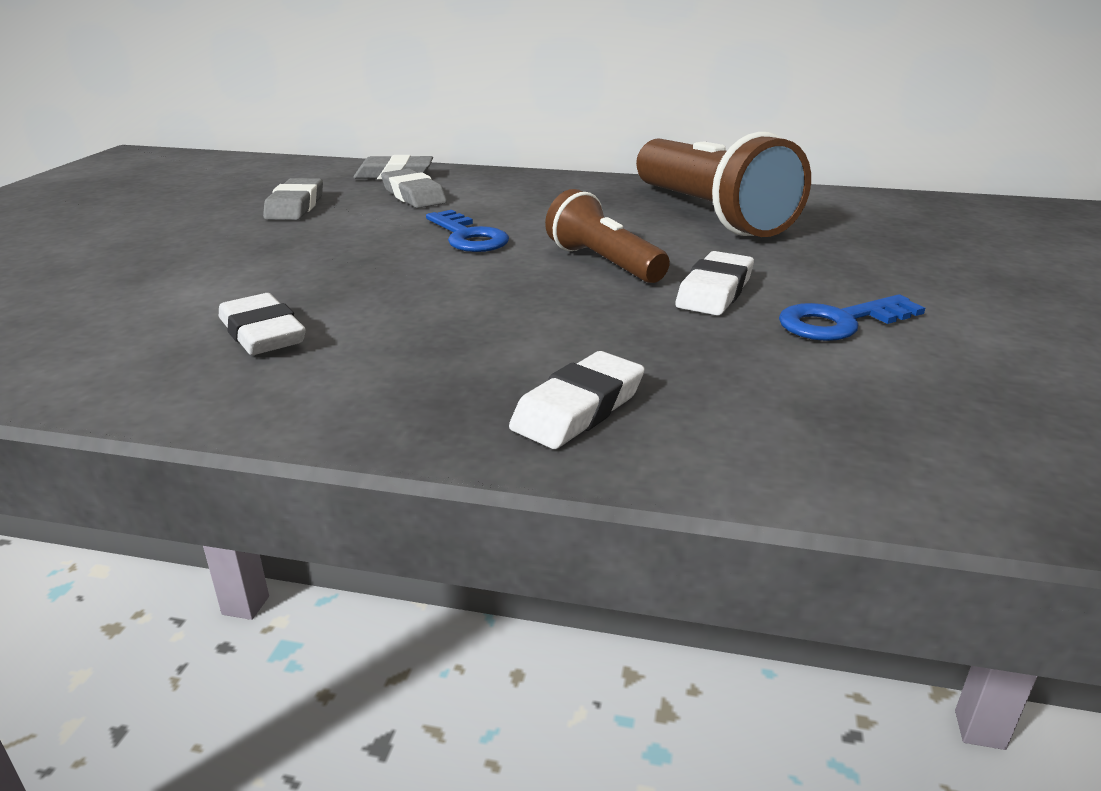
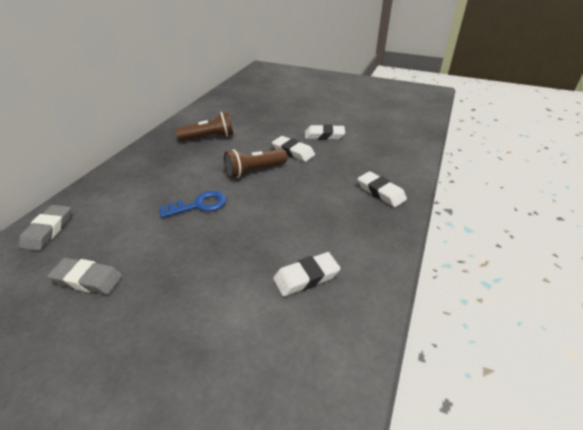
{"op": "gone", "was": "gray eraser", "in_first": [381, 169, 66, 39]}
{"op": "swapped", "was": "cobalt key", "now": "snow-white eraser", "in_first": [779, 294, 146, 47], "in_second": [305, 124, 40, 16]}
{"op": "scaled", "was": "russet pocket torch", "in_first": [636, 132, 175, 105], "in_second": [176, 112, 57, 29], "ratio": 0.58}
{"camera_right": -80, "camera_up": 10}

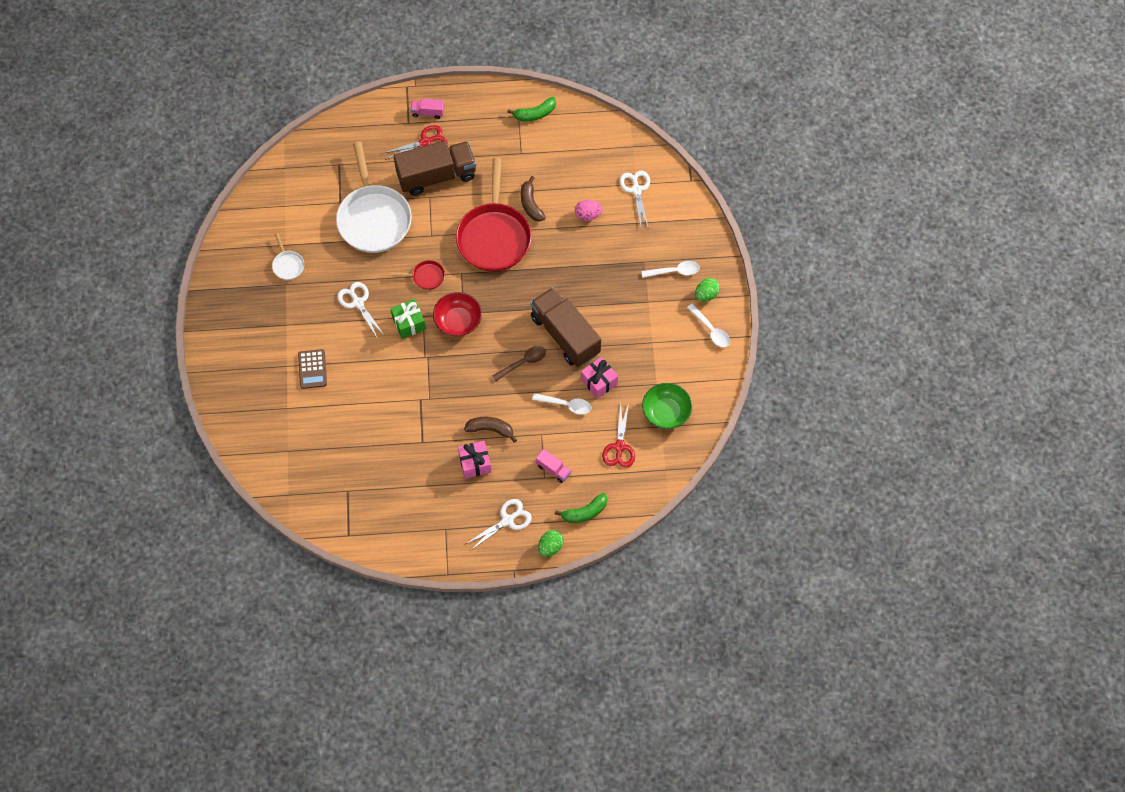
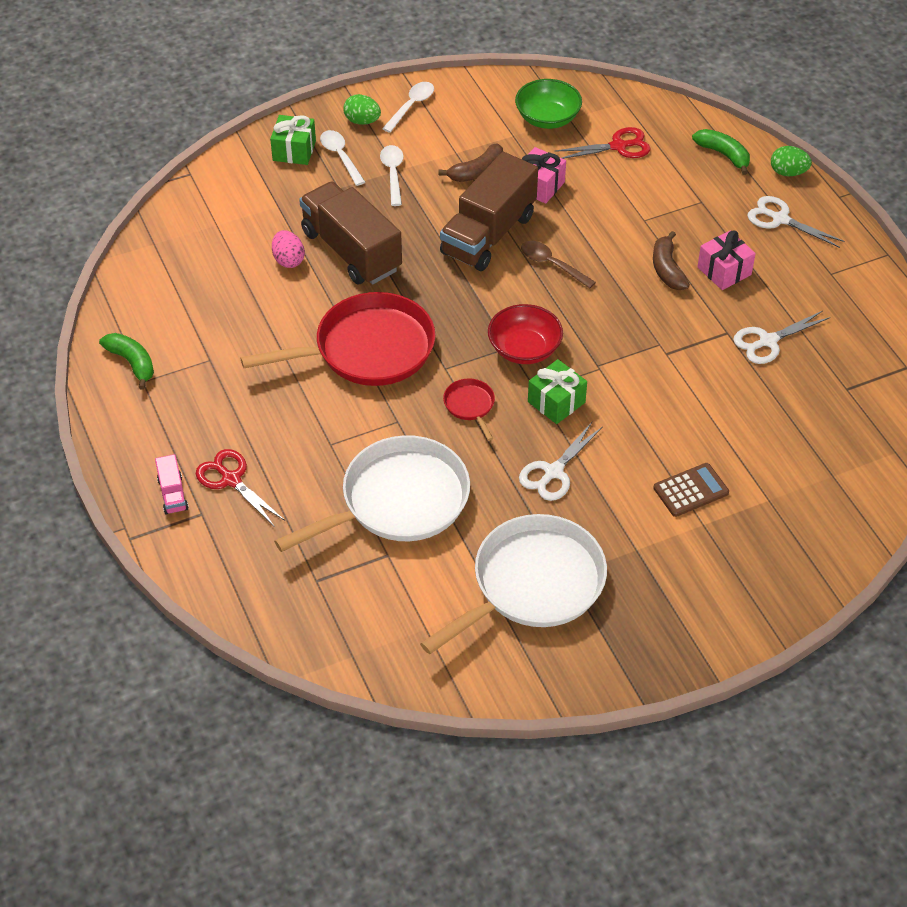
{"op": "gone", "was": "rosy toy truck", "in_first": [536, 449, 35, 34]}
{"op": "new", "now": "emerald present", "in_second": [270, 115, 46, 50]}
{"op": "shifted", "was": "russet toy truck", "in_first": [394, 141, 83, 55], "in_second": [299, 182, 103, 102]}
{"op": "shifted", "was": "russet banana fruit", "in_first": [521, 176, 25, 45], "in_second": [438, 143, 65, 39]}
{"op": "shifted", "was": "snow-white tablespoon", "in_first": [532, 393, 59, 22], "in_second": [380, 145, 24, 61]}
{"op": "shifted", "was": "snow-white pair of scissors", "in_first": [620, 171, 30, 58], "in_second": [733, 311, 97, 53]}
{"op": "scaled", "was": "snow-white frying pan", "in_first": [272, 233, 32, 47], "in_second": [420, 514, 187, 140], "ratio": 2.36}
{"camera_right": -110, "camera_up": -15}

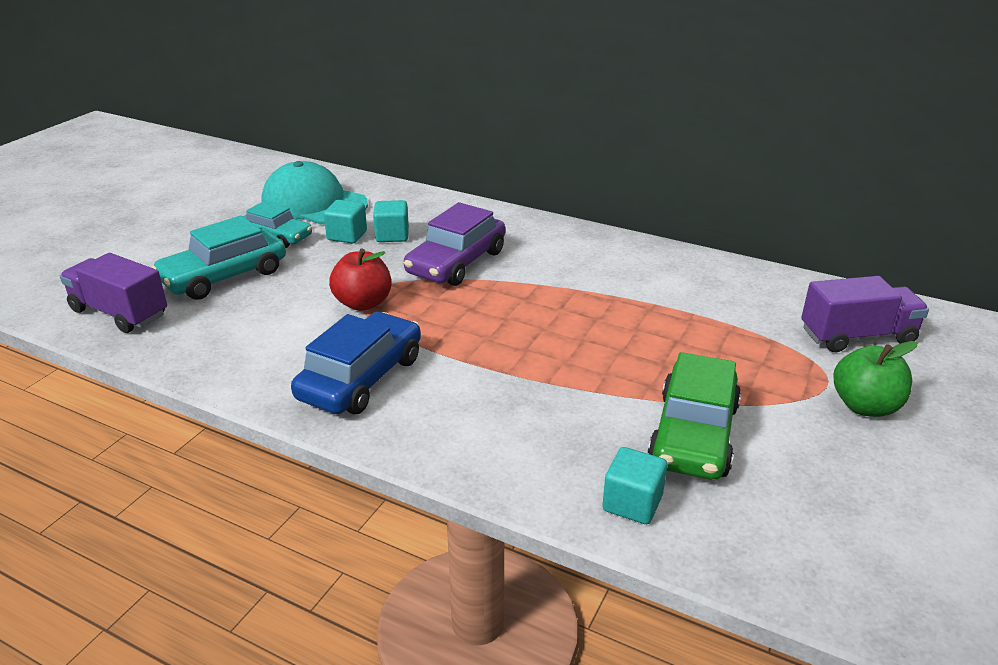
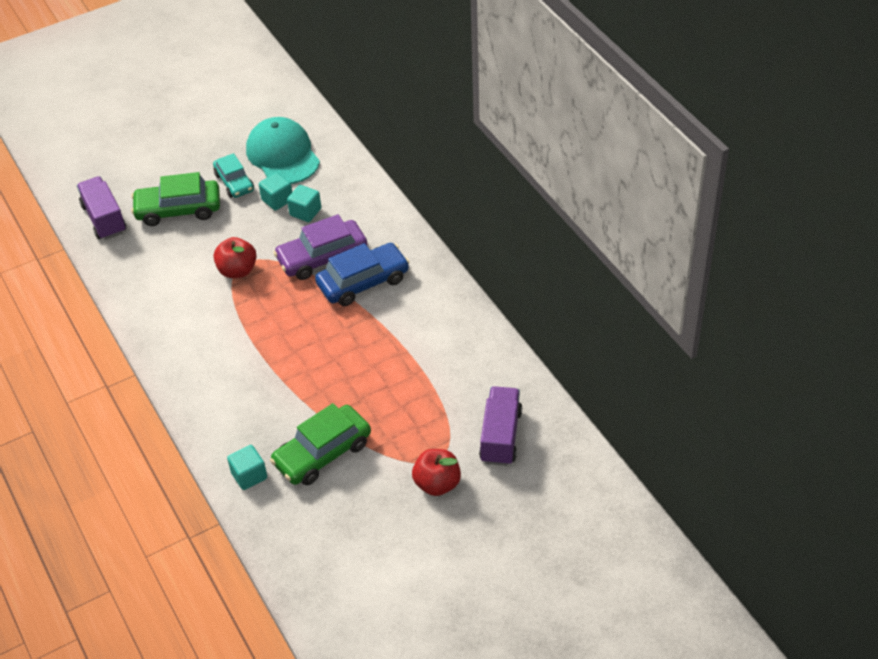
{"op": "shifted", "was": "cobalt automobile", "in_first": [291, 312, 130, 102], "in_second": [315, 243, 94, 63]}
{"op": "repainted", "was": "aqua automobile", "now": "emerald automobile", "in_first": [152, 215, 134, 85], "in_second": [131, 172, 89, 54]}
{"op": "repainted", "was": "emerald toy apple", "now": "red toy apple", "in_first": [833, 341, 84, 76], "in_second": [412, 449, 49, 47]}
{"op": "rotated", "was": "royal purple toy truck", "in_first": [801, 276, 128, 76], "in_second": [479, 386, 43, 80], "clockwise": -105}
{"camera_right": 35, "camera_up": 15}

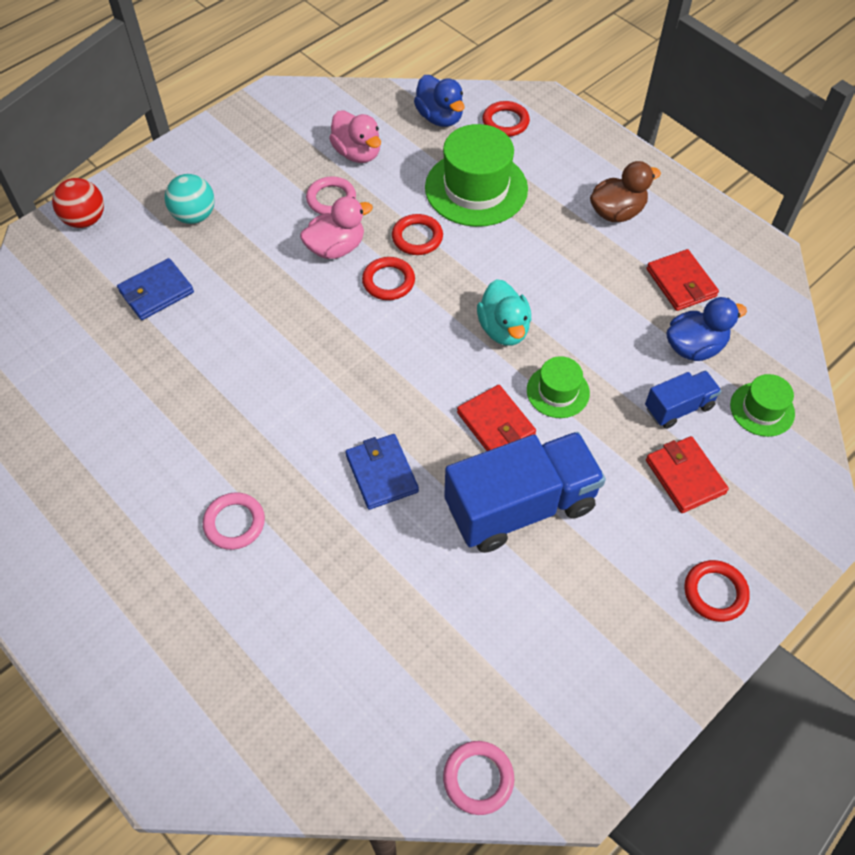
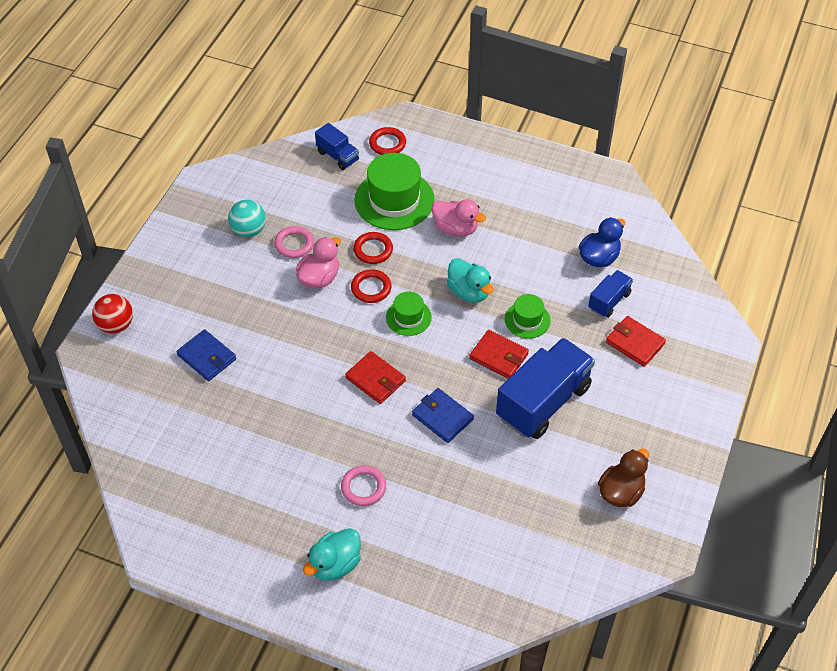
{"op": "gone", "was": "rosy torus", "in_first": [443, 741, 71, 74]}
{"op": "gone", "was": "red torus", "in_first": [684, 560, 66, 62]}
{"op": "new", "now": "aqua duck", "in_second": [303, 528, 58, 53]}
{"op": "shifted", "was": "aqua sphere", "in_first": [165, 174, 50, 50], "in_second": [228, 200, 38, 37]}
{"op": "shifted", "was": "rosy duck", "in_first": [329, 110, 52, 53], "in_second": [432, 199, 54, 38]}
{"op": "shifted", "was": "russet duck", "in_first": [590, 161, 71, 61], "in_second": [598, 448, 51, 59]}
{"op": "shifted", "was": "red wallet", "in_first": [646, 249, 73, 62], "in_second": [345, 351, 61, 53]}
{"op": "shifted", "was": "emerald top hat", "in_first": [730, 374, 65, 63], "in_second": [386, 291, 46, 45]}
{"op": "swapped", "was": "cobalt duck", "now": "cobalt toy truck", "in_first": [414, 75, 51, 52], "in_second": [315, 123, 44, 47]}
{"op": "rotated", "was": "cobalt wallet", "in_first": [117, 258, 77, 62], "in_second": [177, 329, 59, 52], "clockwise": -75}
{"camera_right": -25, "camera_up": -5}

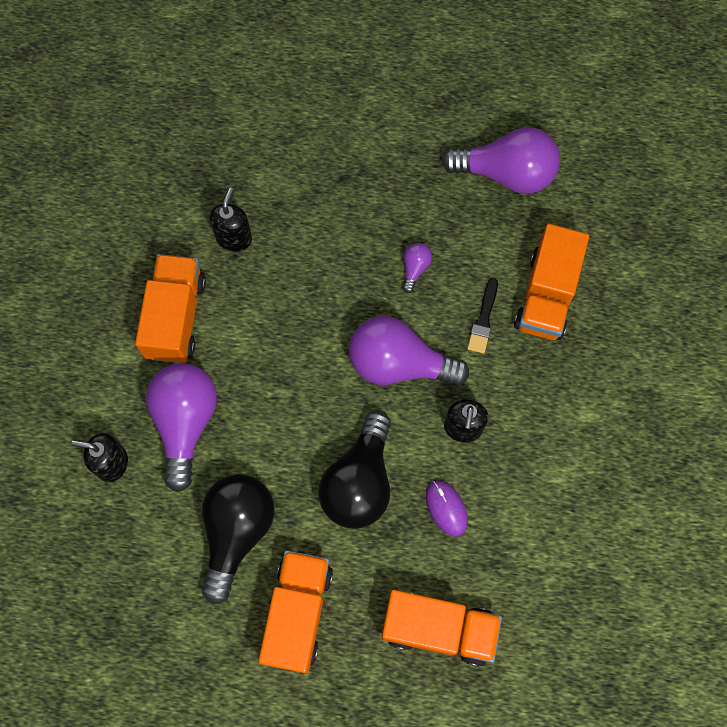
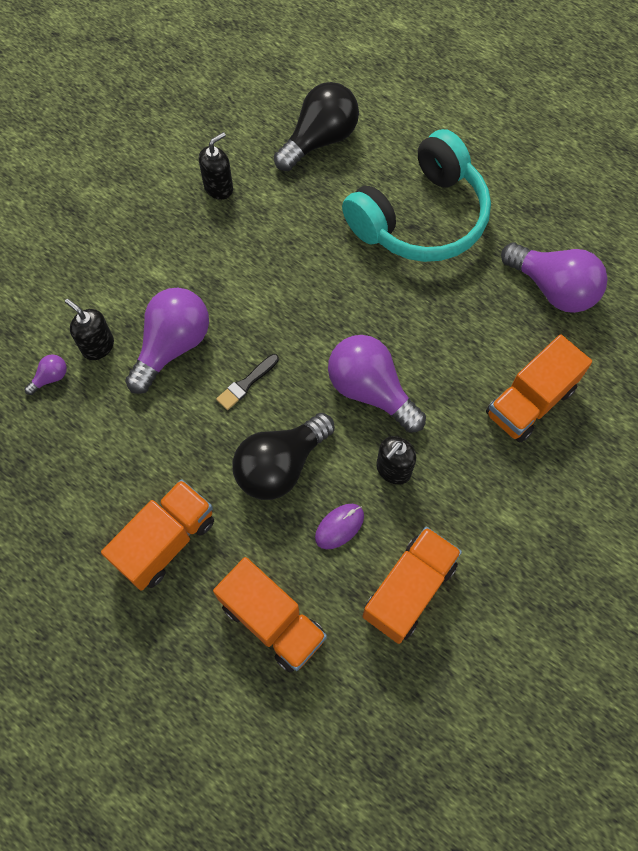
{"op": "new", "now": "aqua over-ear headphones", "in_second": [342, 129, 149, 133]}
{"op": "shifted", "was": "bright orange toy truck", "in_first": [135, 254, 71, 109], "in_second": [362, 527, 100, 117]}
{"op": "shifted", "was": "black light bulb", "in_first": [202, 474, 73, 130], "in_second": [274, 82, 85, 89]}
{"op": "shifted", "was": "black soap pump", "in_first": [209, 188, 43, 64], "in_second": [199, 132, 34, 68]}
{"op": "shifted", "was": "royal purple light bulb", "in_first": [403, 243, 29, 50], "in_second": [24, 354, 43, 41]}
{"op": "shifted", "was": "black brush", "in_first": [467, 278, 31, 76], "in_second": [216, 354, 63, 56]}
{"op": "rotated", "was": "royal purple mouse", "in_first": [426, 480, 42, 57], "in_second": [315, 504, 49, 45], "clockwise": 45}
{"camera_right": 30, "camera_up": -5}

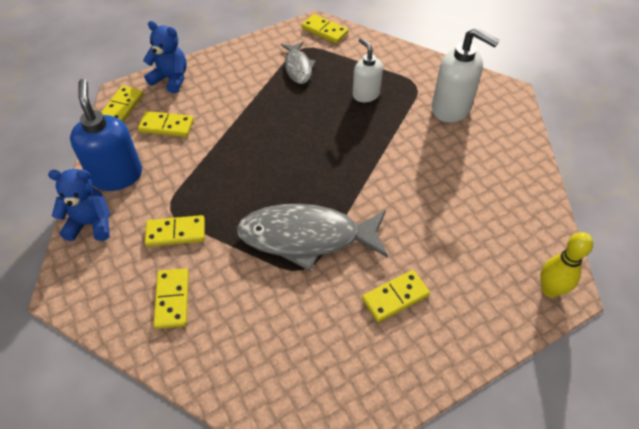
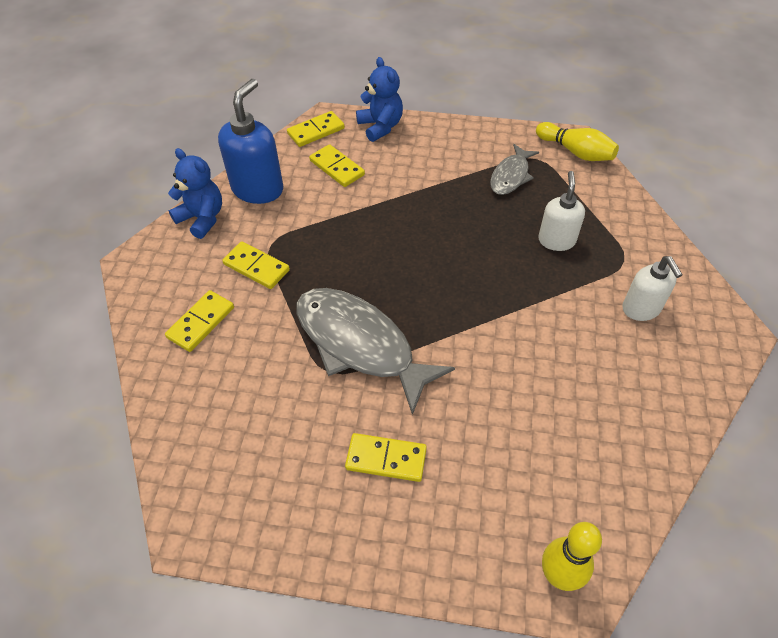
{"op": "swapped", "was": "yellow domino", "now": "yellow tenpin", "in_first": [301, 14, 47, 30], "in_second": [536, 122, 83, 39]}
{"op": "scaled", "was": "snow-white soap pump", "in_first": [432, 28, 67, 95], "in_second": [622, 256, 61, 65], "ratio": 0.64}
{"camera_right": 40, "camera_up": 0}

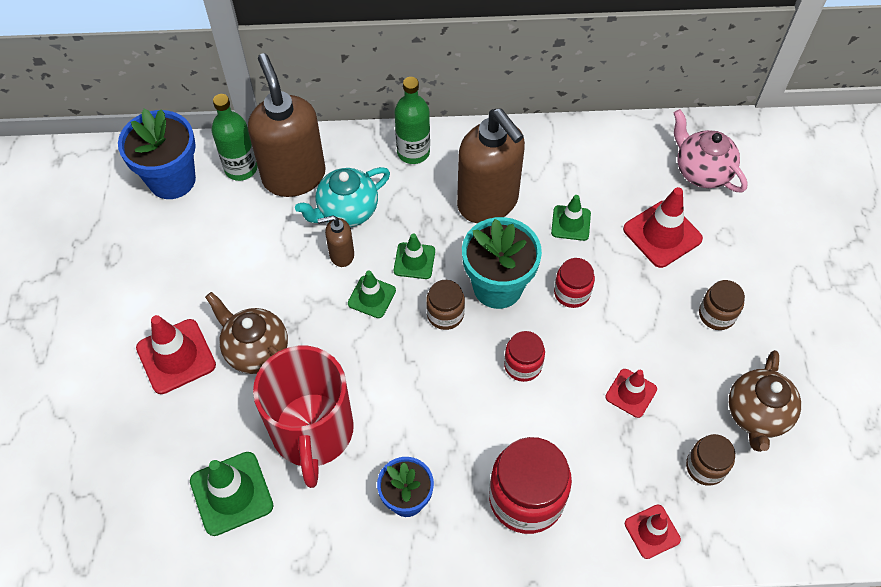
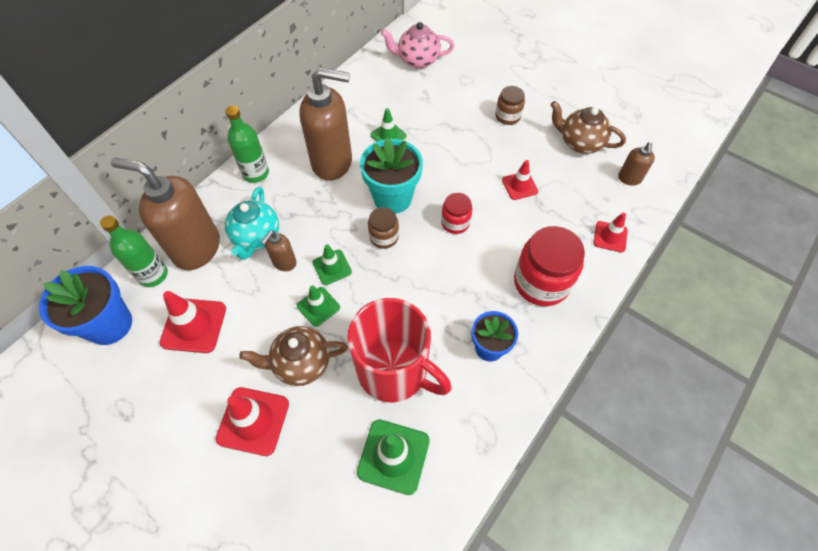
{"op": "gone", "was": "red jar", "in_first": [554, 258, 41, 50]}
{"op": "gone", "was": "russet jar", "in_first": [686, 434, 49, 52]}
{"op": "new", "now": "russet soap pump", "in_second": [618, 142, 37, 44]}
{"op": "shifted", "was": "emerald road cone", "in_first": [394, 233, 41, 46], "in_second": [297, 285, 43, 42]}
{"op": "shifted", "was": "red road cone", "in_first": [623, 187, 80, 81], "in_second": [160, 291, 66, 62]}
{"op": "rotated", "was": "russet china teapot", "in_first": [729, 350, 72, 102], "in_second": [550, 101, 76, 53], "clockwise": 150}
{"camera_right": -50, "camera_up": 0}

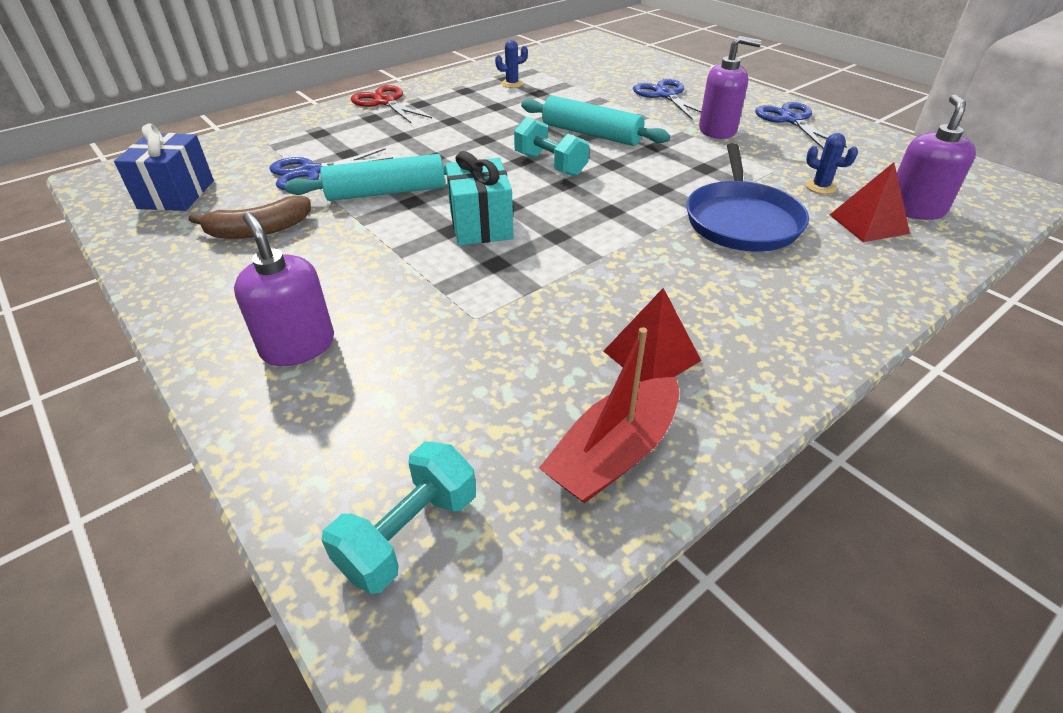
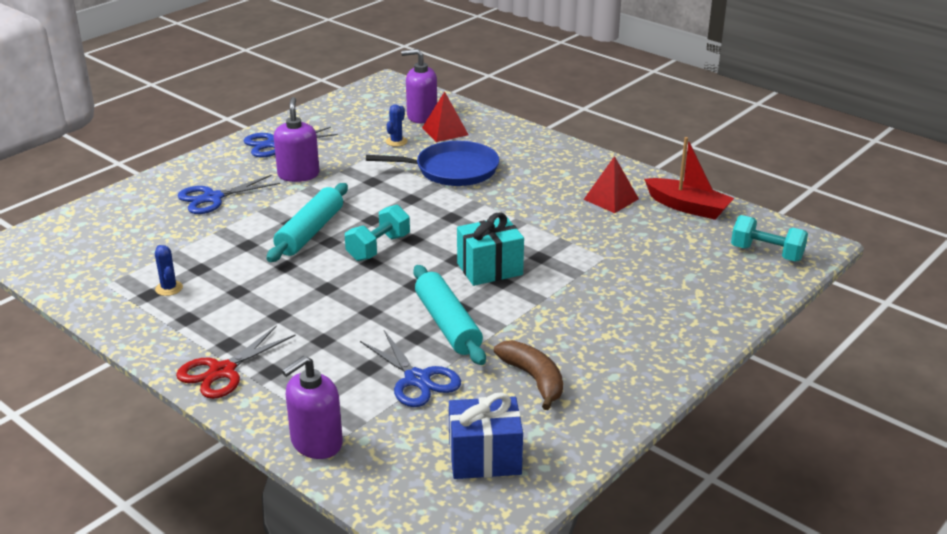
{"op": "shifted", "was": "royal purple soap pump", "in_first": [234, 212, 100, 154], "in_second": [282, 355, 61, 104]}
{"camera_right": -100, "camera_up": -10}

